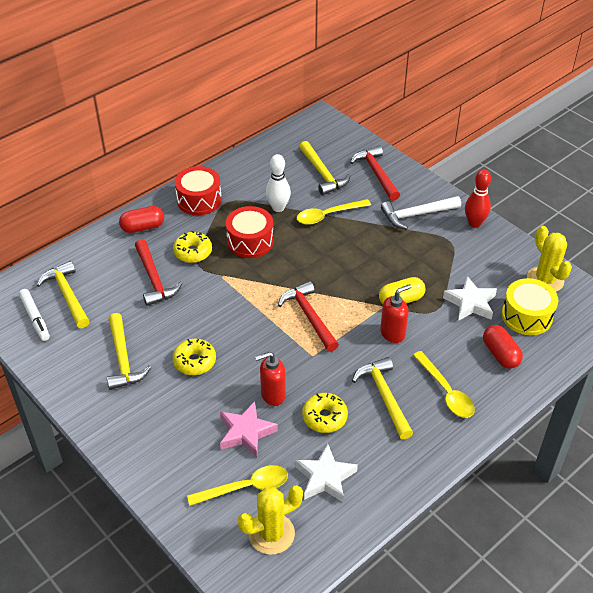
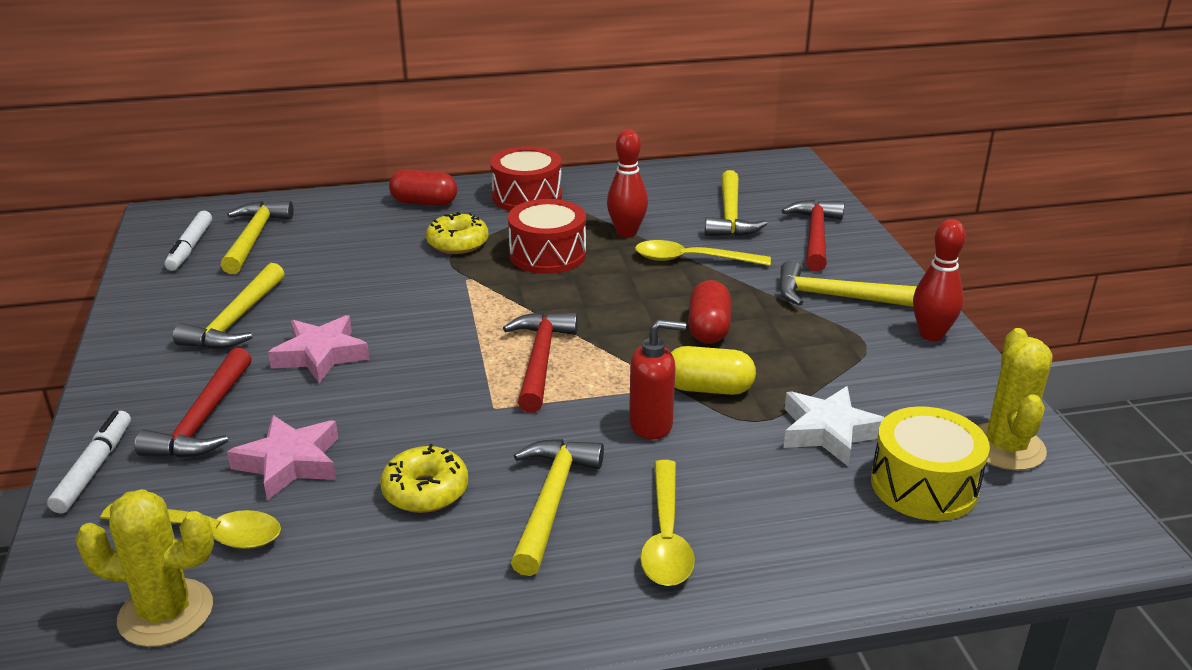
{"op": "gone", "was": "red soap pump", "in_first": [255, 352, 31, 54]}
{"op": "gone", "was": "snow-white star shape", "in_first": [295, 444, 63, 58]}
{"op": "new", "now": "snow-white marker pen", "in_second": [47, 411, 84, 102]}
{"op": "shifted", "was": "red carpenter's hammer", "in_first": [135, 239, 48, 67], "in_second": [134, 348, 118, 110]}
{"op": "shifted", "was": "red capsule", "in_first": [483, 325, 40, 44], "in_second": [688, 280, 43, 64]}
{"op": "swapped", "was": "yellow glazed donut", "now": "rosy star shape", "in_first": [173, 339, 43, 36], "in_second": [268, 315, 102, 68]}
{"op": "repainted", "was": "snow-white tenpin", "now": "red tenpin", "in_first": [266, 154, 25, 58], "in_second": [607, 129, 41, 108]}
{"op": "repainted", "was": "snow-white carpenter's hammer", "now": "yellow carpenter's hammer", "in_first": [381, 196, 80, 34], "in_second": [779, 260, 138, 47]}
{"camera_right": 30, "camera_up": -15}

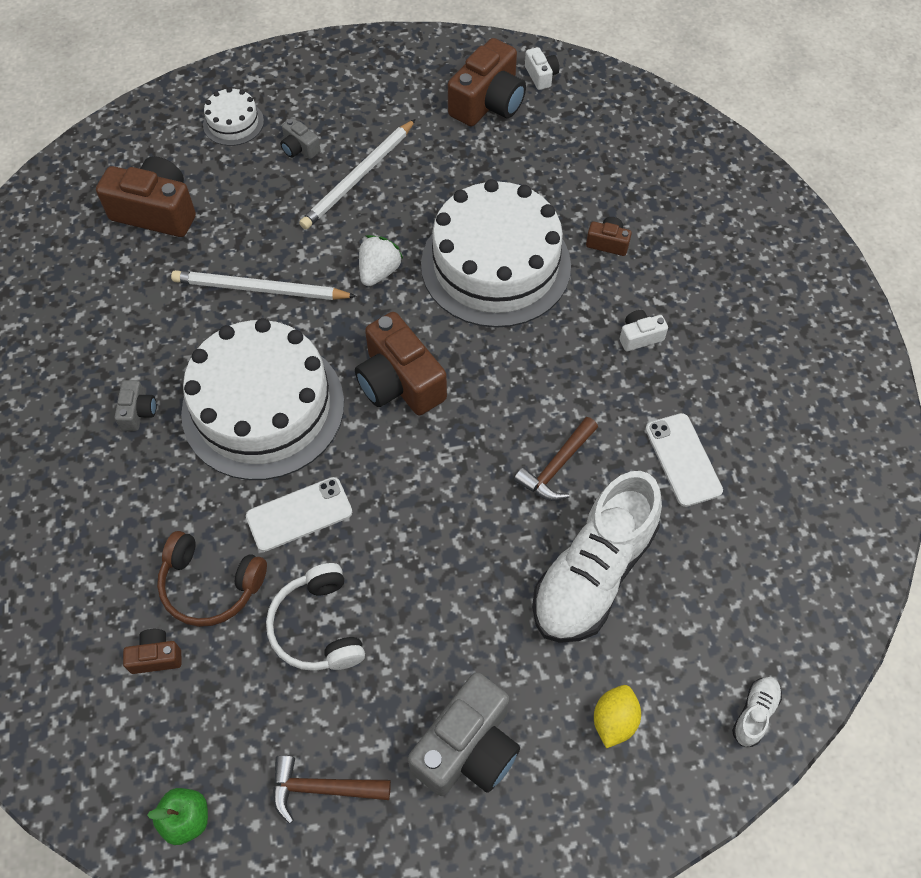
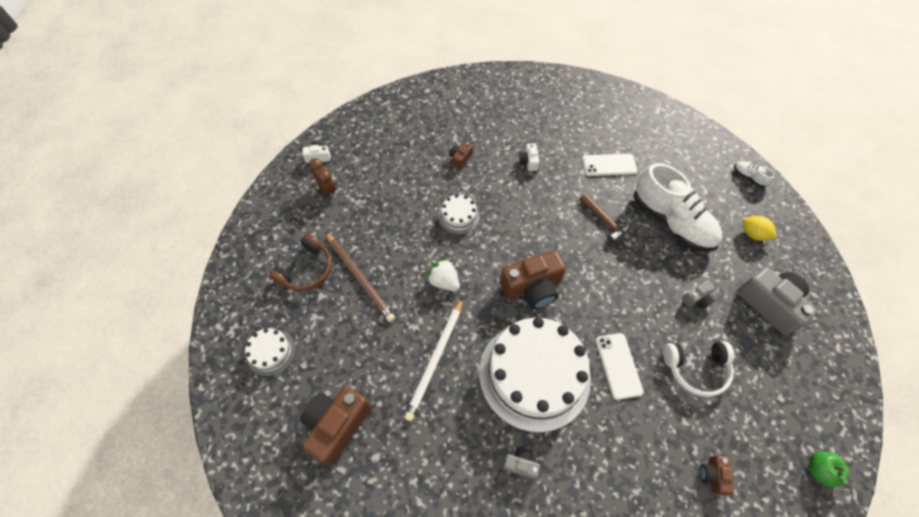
{"op": "gone", "was": "russet carpenter's hammer", "in_first": [273, 755, 118, 69]}
{"op": "shifted", "was": "russet over-ear headphones", "in_first": [157, 531, 110, 96], "in_second": [269, 234, 63, 57]}
{"op": "shifted", "was": "gray compact camera", "in_first": [280, 118, 41, 41], "in_second": [682, 280, 33, 29]}
{"op": "swapped", "was": "russet compact camera", "now": "russet bedside clock", "in_first": [448, 38, 78, 89], "in_second": [309, 158, 27, 40]}
{"op": "repainted", "was": "snow-white lead pencil", "now": "russet lead pencil", "in_first": [299, 119, 117, 111], "in_second": [325, 232, 70, 90]}
{"op": "scaled", "was": "snow-white gateau", "in_first": [421, 179, 150, 149], "in_second": [438, 194, 42, 40], "ratio": 0.44}
{"camera_right": -75, "camera_up": 0}

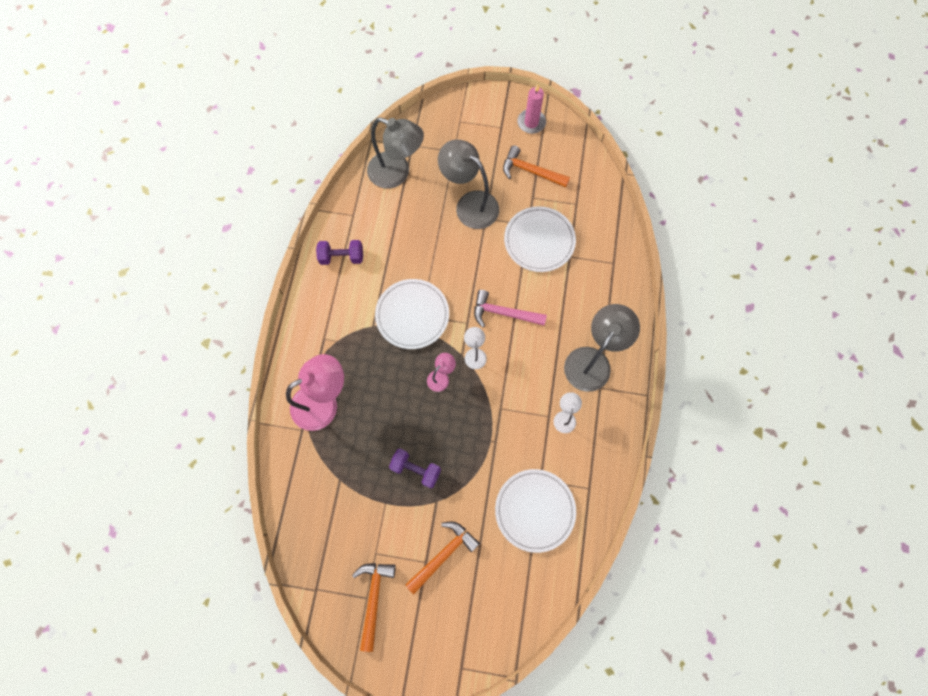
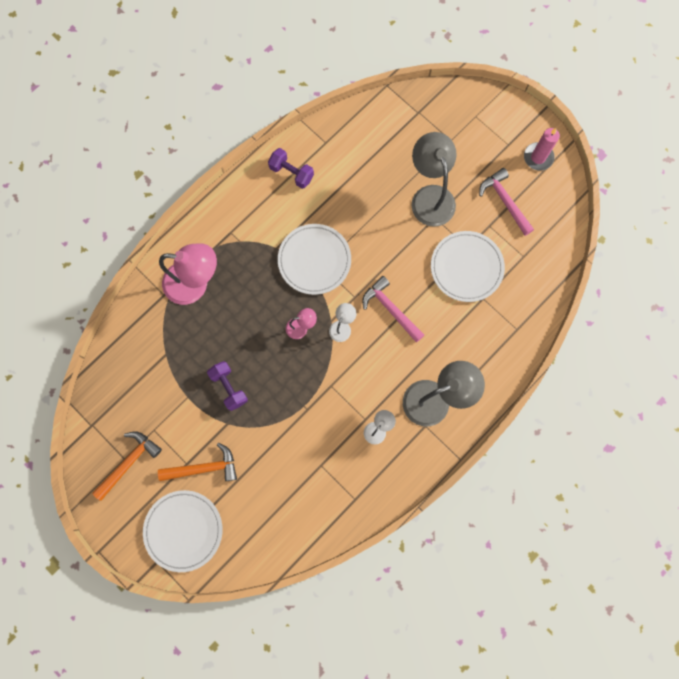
{"op": "gone", "was": "gray lamp", "in_first": [367, 117, 57, 72]}
{"op": "shifted", "was": "snow-white dinner plate", "in_first": [495, 469, 81, 84], "in_second": [143, 490, 79, 82]}
{"op": "repainted", "was": "bright orange carpenter's hammer", "now": "rosy carpenter's hammer", "in_first": [503, 145, 67, 42], "in_second": [479, 168, 55, 68]}
{"camera_right": 35, "camera_up": 5}

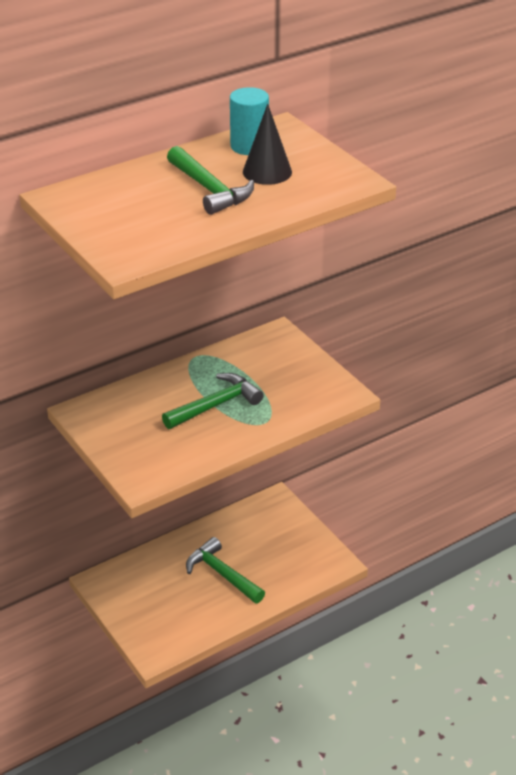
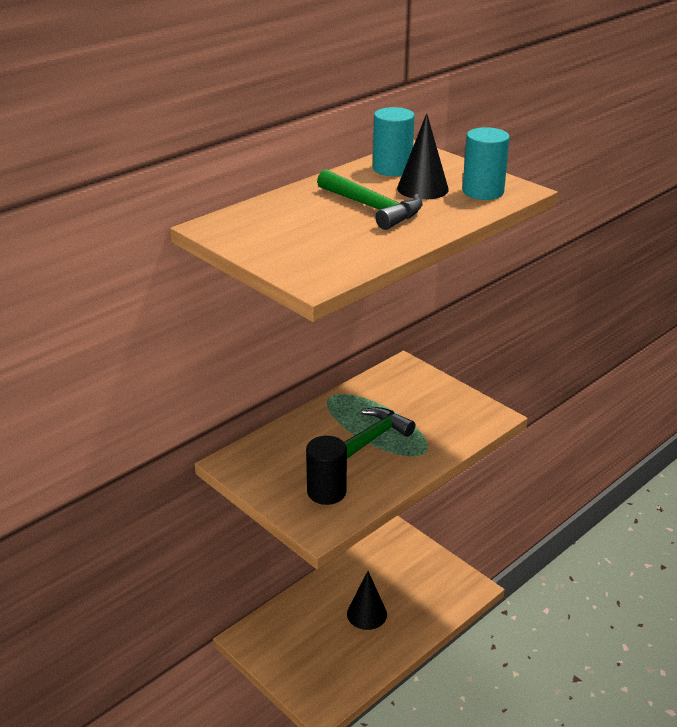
{"op": "new", "now": "black cylinder", "in_second": [306, 436, 41, 69]}
{"op": "new", "now": "aqua cylinder", "in_second": [462, 127, 48, 73]}
{"op": "swapped", "was": "emerald carpenter's hammer", "now": "black cone shape", "in_first": [186, 537, 79, 67], "in_second": [347, 571, 40, 59]}
{"camera_right": -10, "camera_up": -5}

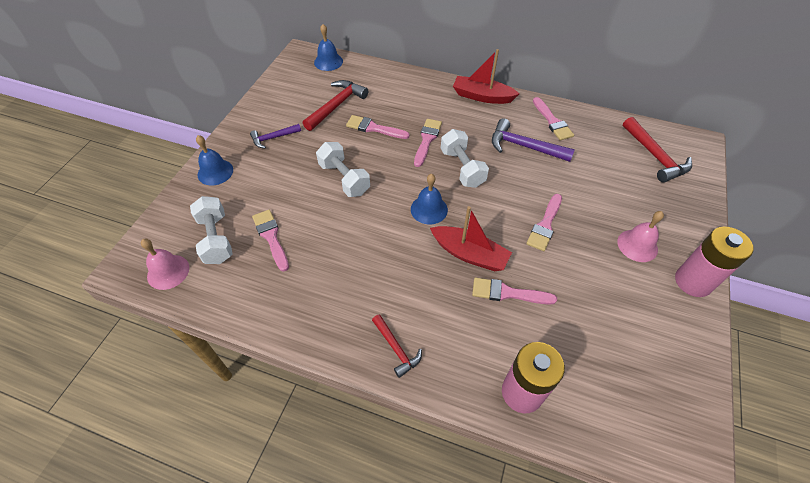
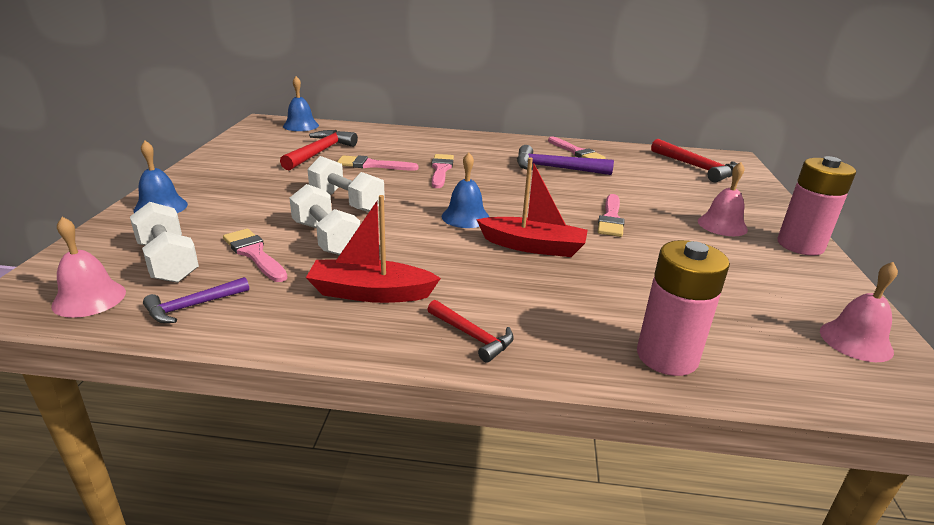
{"op": "gone", "was": "rosy brush", "in_first": [472, 278, 85, 27]}
{"op": "new", "now": "rosy bell", "in_second": [820, 262, 78, 100]}
{"op": "shifted", "was": "royal purple carpenter's hammer", "in_first": [250, 124, 51, 24], "in_second": [143, 277, 106, 46]}
{"op": "shifted", "was": "snow-white free weight", "in_first": [441, 129, 48, 59], "in_second": [289, 184, 71, 71]}
{"op": "shifted", "was": "red sailboat", "in_first": [453, 49, 66, 55], "in_second": [306, 195, 135, 108]}
{"camera_right": -15, "camera_up": -25}

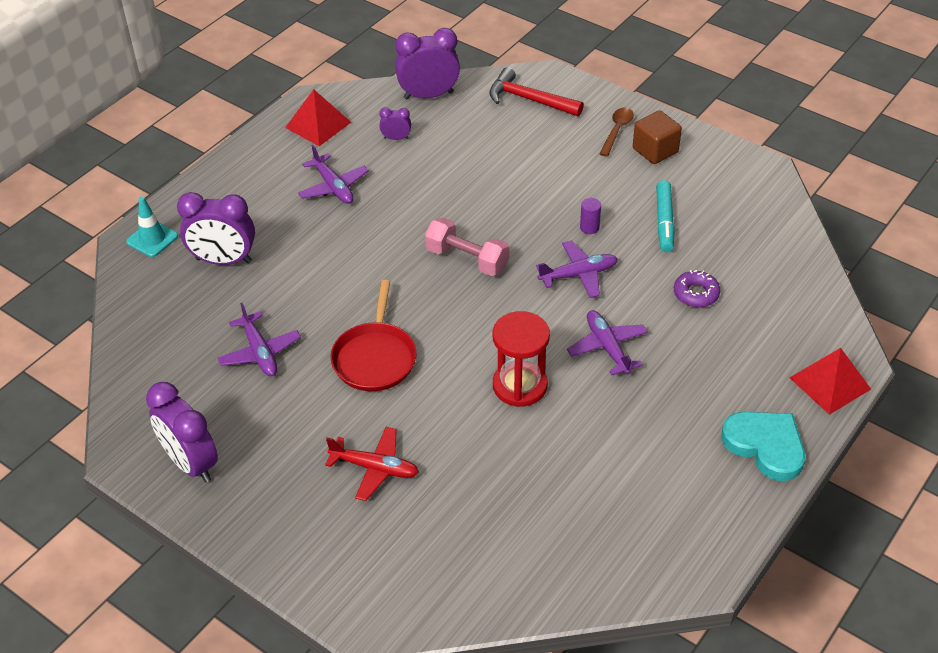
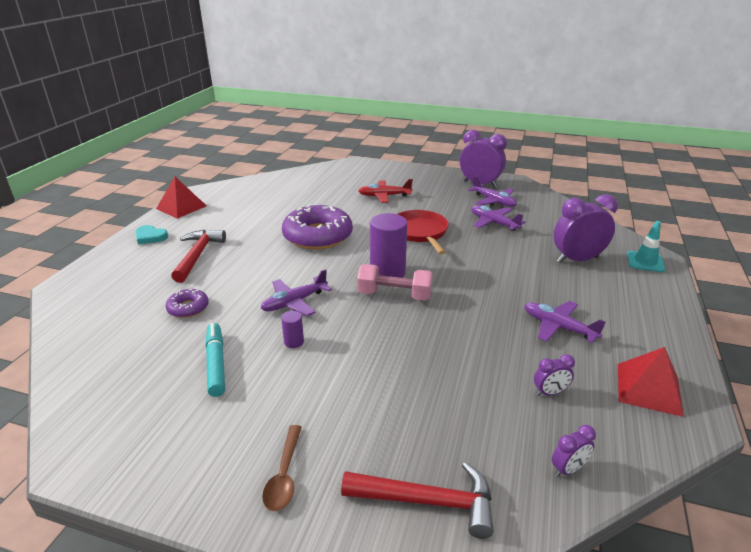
{"op": "gone", "was": "russet cube", "in_first": [633, 110, 49, 54]}
{"op": "new", "now": "red carpenter's hammer", "in_second": [171, 230, 55, 53]}
{"op": "new", "now": "royal purple cylinder", "in_second": [370, 213, 37, 65]}
{"op": "shifted", "was": "royal purple toy plane", "in_first": [567, 310, 81, 65], "in_second": [468, 176, 49, 31]}
{"op": "shifted", "was": "red solid pyramid", "in_first": [789, 348, 82, 67], "in_second": [156, 177, 50, 42]}
{"op": "swapped", "was": "red hourglass", "now": "royal purple glazed donut", "in_first": [493, 311, 57, 96], "in_second": [282, 204, 71, 46]}
{"op": "scaled", "was": "royal purple bedside clock", "in_first": [395, 28, 65, 72], "in_second": [552, 425, 44, 52], "ratio": 0.48}
{"op": "scaled", "was": "aqua heart", "in_first": [721, 412, 84, 69], "in_second": [136, 225, 32, 19], "ratio": 0.6}
{"camera_right": 160, "camera_up": -15}

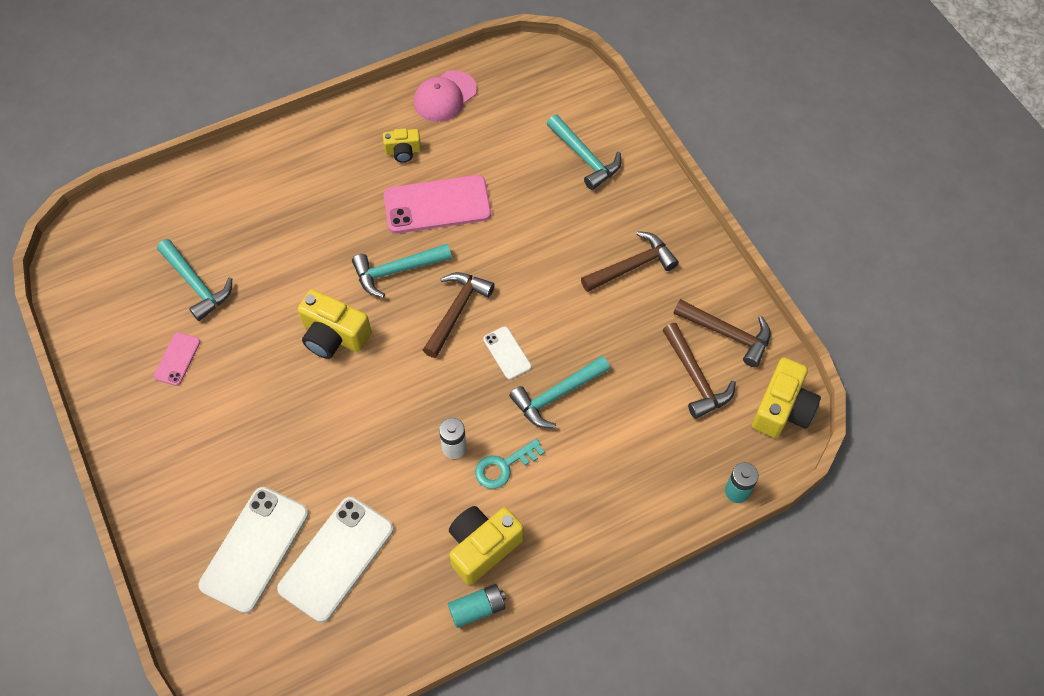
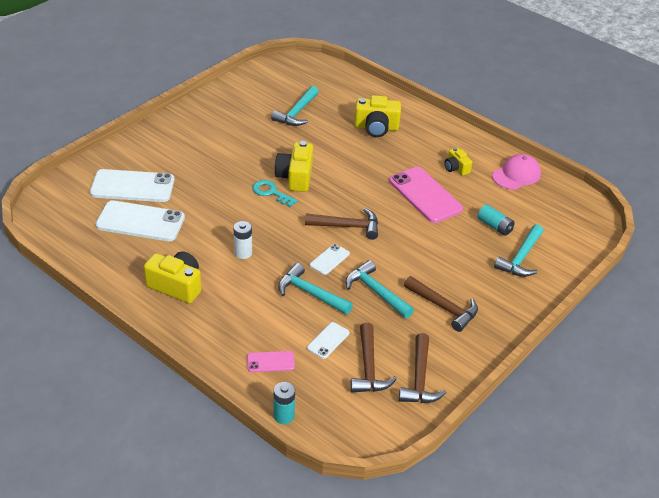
{"op": "new", "now": "snow-white phone", "in_second": [307, 322, 42, 37]}
{"op": "shifted", "was": "rosy phone", "in_first": [154, 332, 46, 54], "in_second": [247, 351, 48, 21]}
{"op": "shifted", "was": "aqua carpenter's hammer", "in_first": [352, 244, 100, 54], "in_second": [345, 260, 69, 58]}
{"op": "shifted", "was": "aqua power cell", "in_first": [448, 584, 58, 44], "in_second": [477, 205, 38, 31]}
{"op": "shifted", "was": "aqua key", "in_first": [475, 439, 70, 50], "in_second": [252, 180, 46, 27]}
{"op": "shifted", "was": "yellow compact camera", "in_first": [752, 358, 69, 80], "in_second": [354, 95, 47, 42]}
{"op": "rotated", "was": "rosy baseball cap", "in_first": [414, 70, 63, 52], "in_second": [492, 154, 49, 36], "clockwise": 120}
{"op": "rotated", "was": "russet carpenter's hammer", "in_first": [663, 323, 73, 96], "in_second": [351, 323, 46, 70], "clockwise": -45}
{"camera_right": 65, "camera_up": -20}

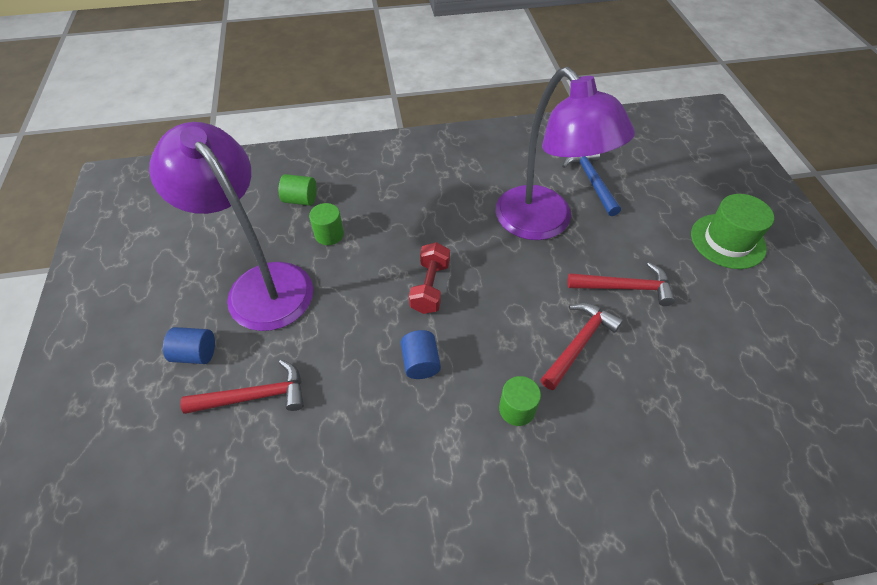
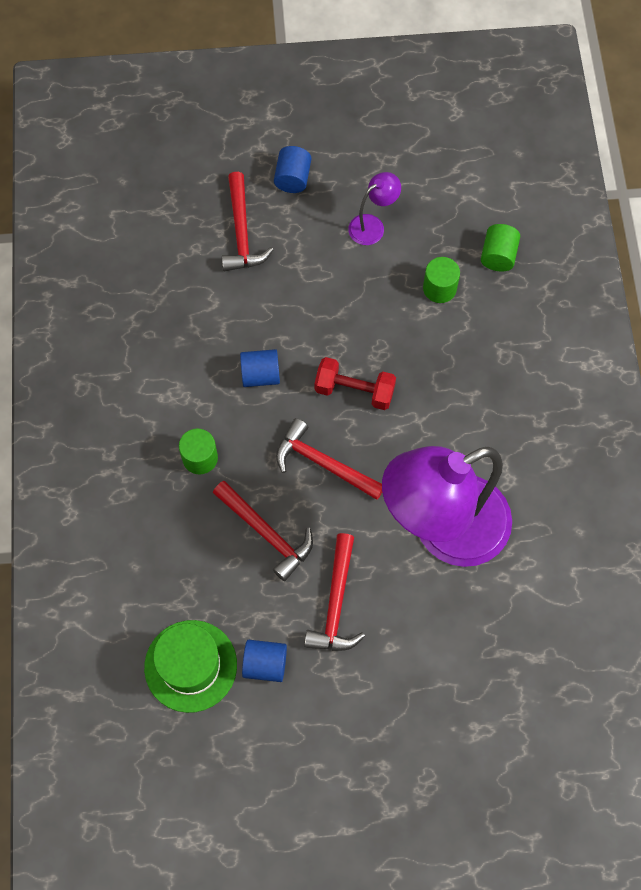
{"op": "gone", "was": "cobalt carpenter's hammer", "in_first": [562, 154, 59, 62]}
{"op": "new", "now": "cobalt cylinder", "in_second": [242, 640, 45, 42]}
{"op": "new", "now": "red carpenter's hammer", "in_second": [276, 418, 106, 82]}
{"op": "shifted", "was": "emerald top hat", "in_first": [691, 194, 83, 75], "in_second": [144, 620, 93, 93]}
{"op": "scaled", "was": "royal purple lamp", "in_first": [149, 122, 164, 209], "in_second": [348, 172, 53, 73], "ratio": 0.4}
{"camera_right": 95, "camera_up": 15}

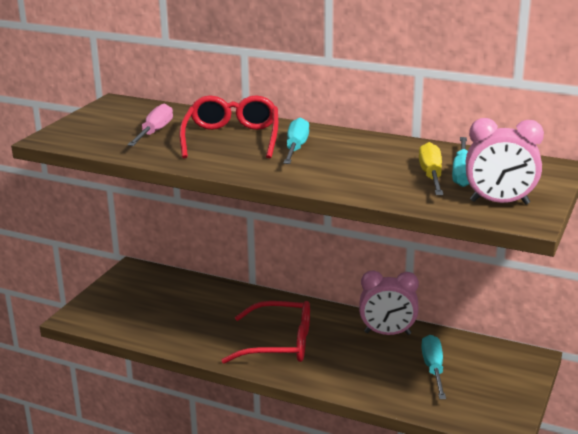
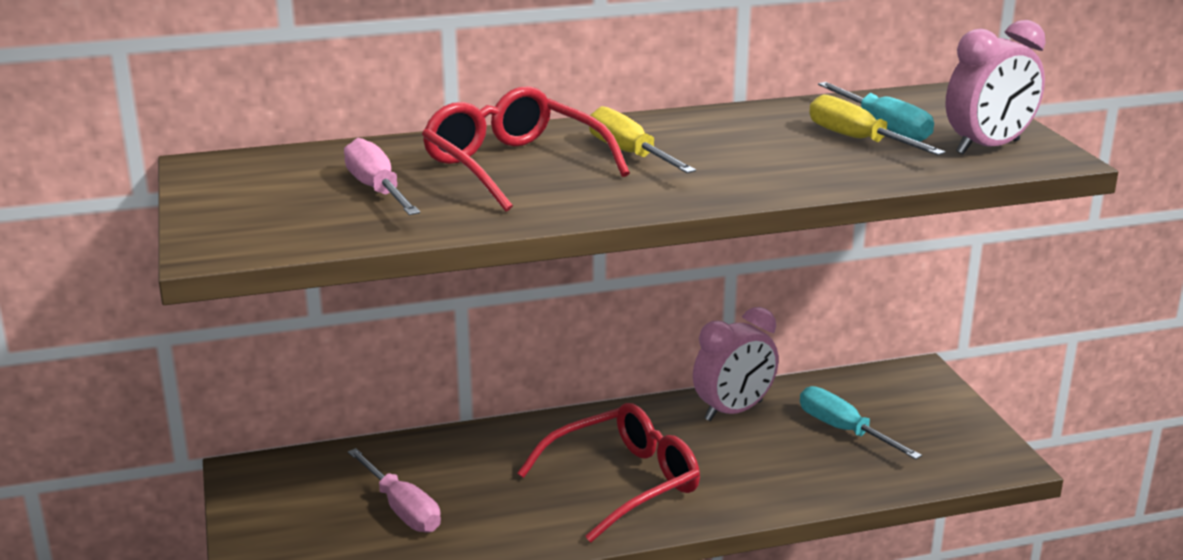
{"op": "new", "now": "rosy flat screwdriver", "in_second": [348, 448, 93, 85]}
{"op": "repainted", "was": "aqua flat screwdriver", "now": "yellow flat screwdriver", "in_first": [283, 117, 26, 47], "in_second": [589, 106, 107, 67]}
{"camera_right": -40, "camera_up": 0}

